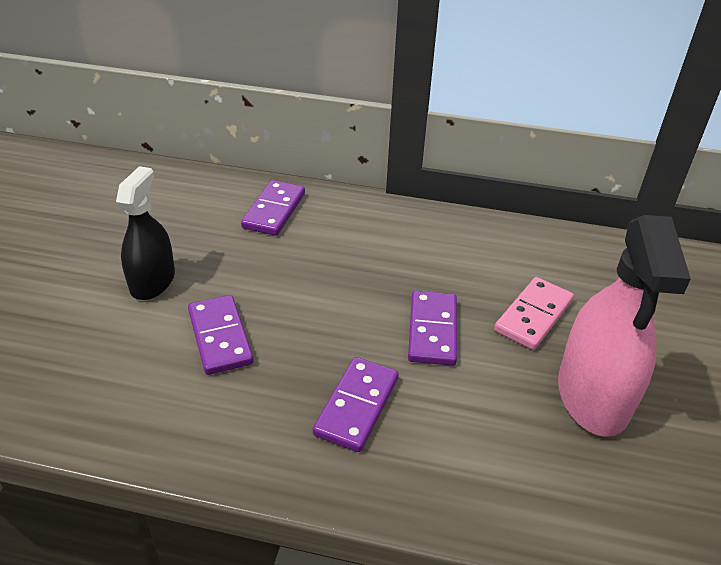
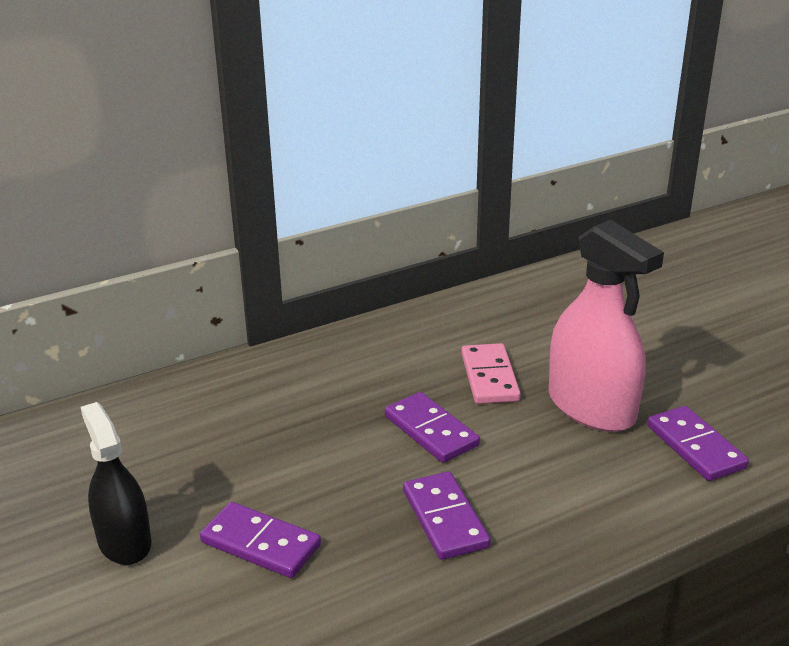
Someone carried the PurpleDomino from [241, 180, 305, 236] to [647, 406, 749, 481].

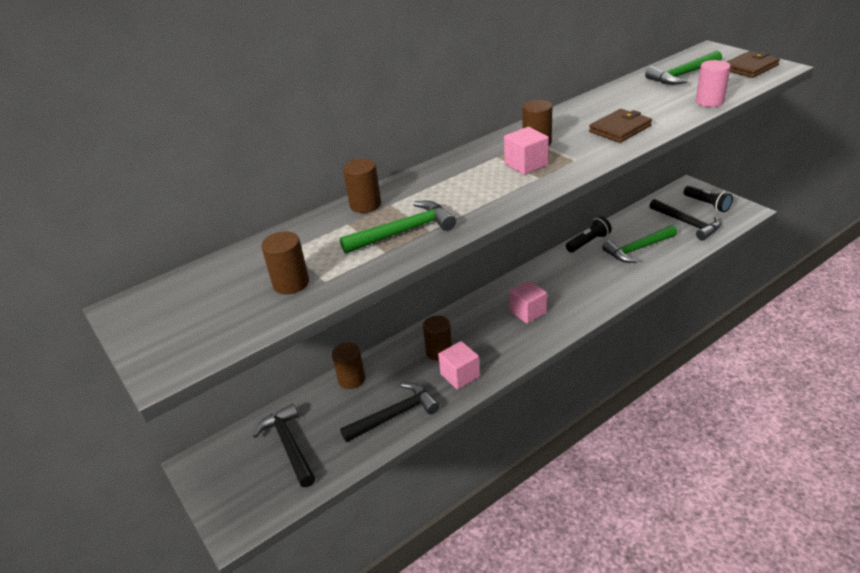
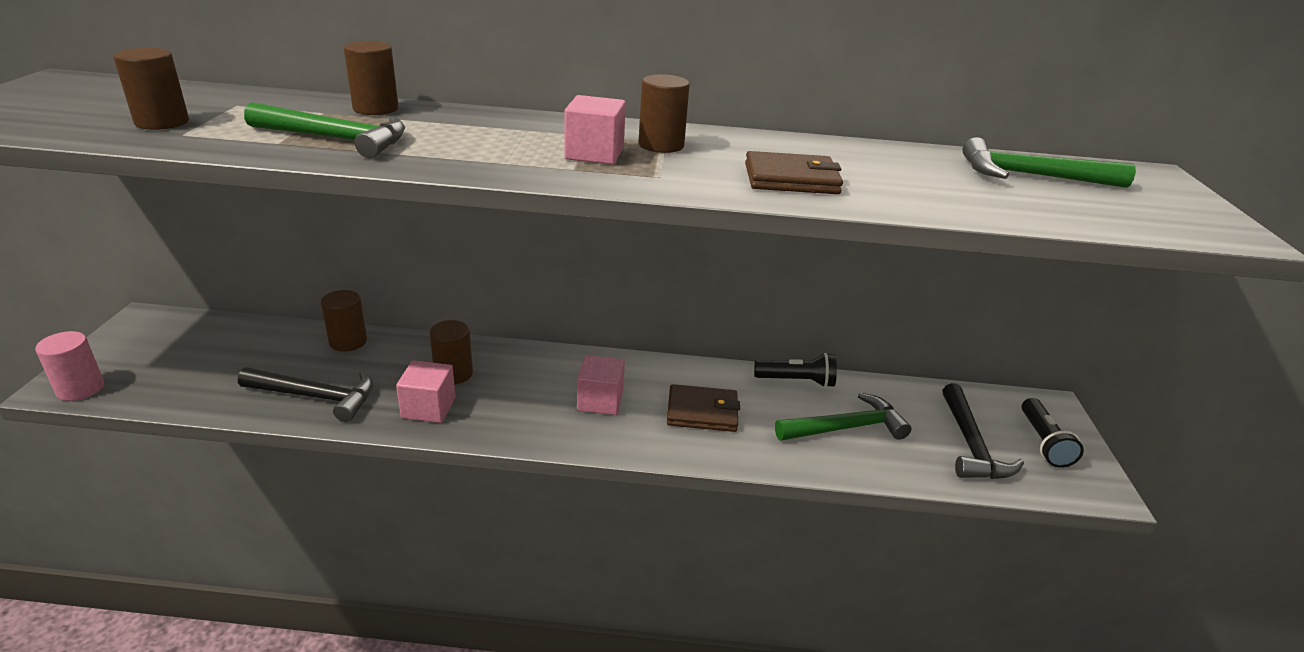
Someone took away the JetBlackCarpenter'sHammer at [253, 404, 315, 487].
Someone carried the RosyCylinderShape from [695, 60, 731, 107] to [35, 331, 104, 401].
Someone carried the BrownCardWallet from [726, 51, 780, 78] to [667, 384, 740, 432].
Someone rotated the EmeraldCarpenter'sHammer at [602, 225, 677, 263] by 150 degrees clockwise.

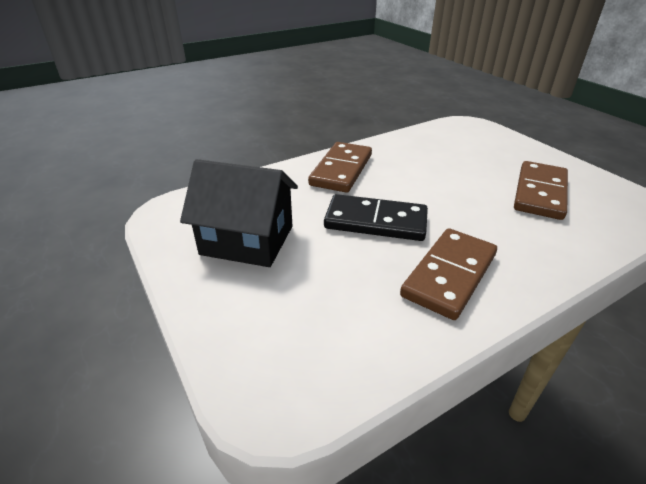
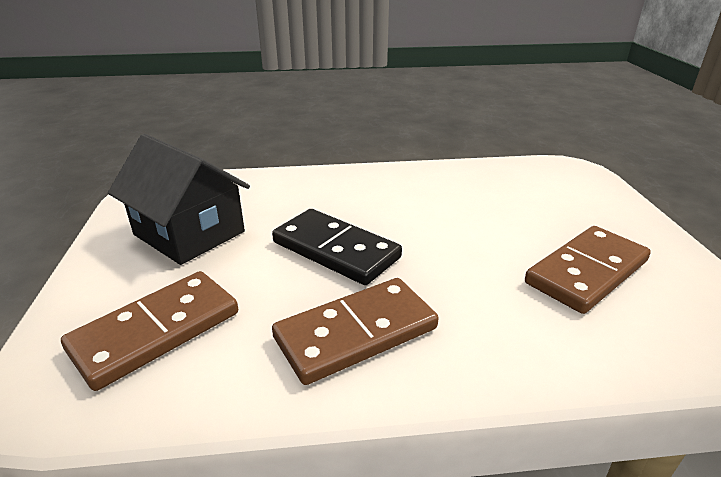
Someone carried the BrownDomino from [308, 142, 372, 193] to [61, 271, 238, 391].

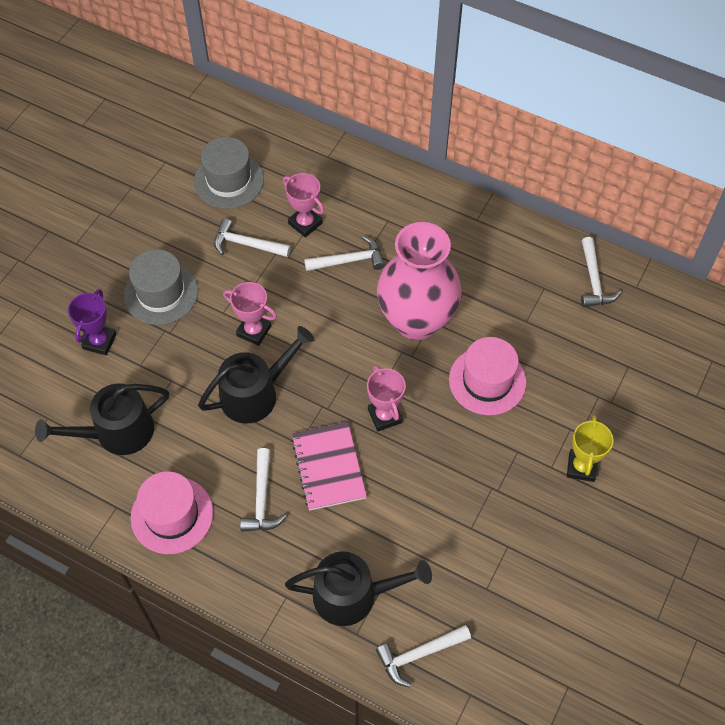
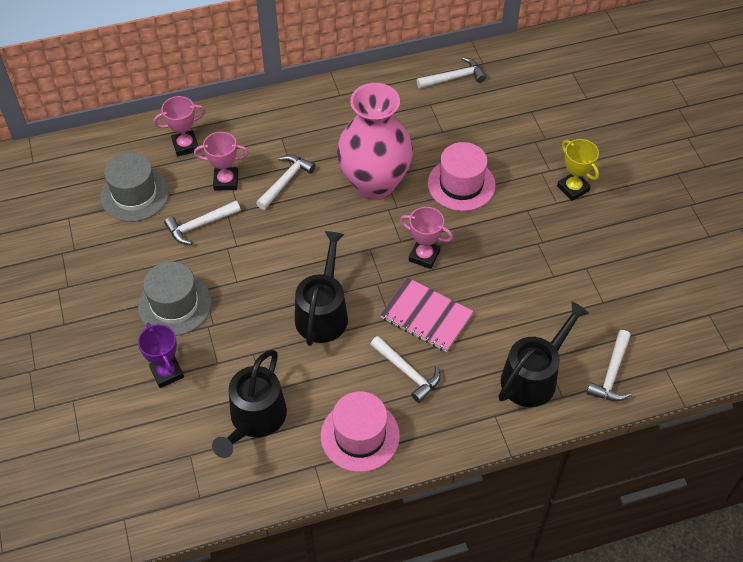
Someone carried the RosyAwardCup from [223, 282, 277, 346] to [153, 96, 206, 156].
Someone rotated the SnowWhiteCarpenter'sHammer at [581, 237, 621, 307] by 60 degrees counterclockwise.

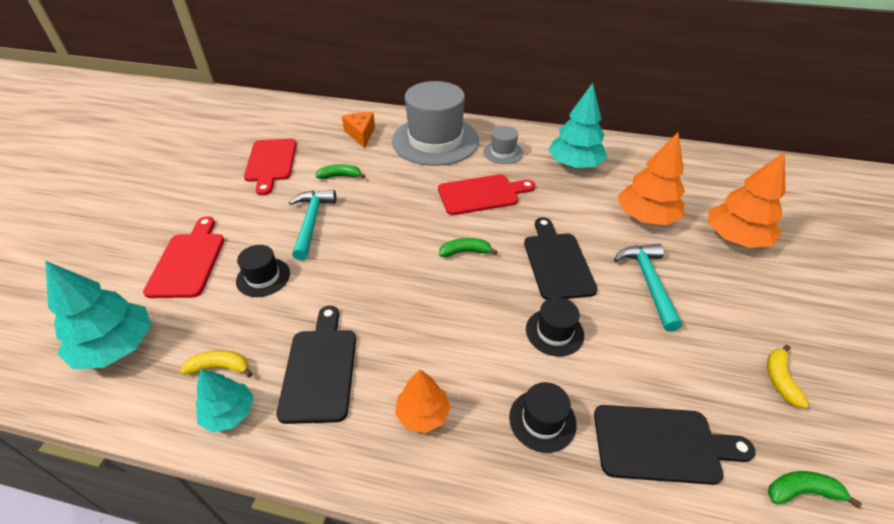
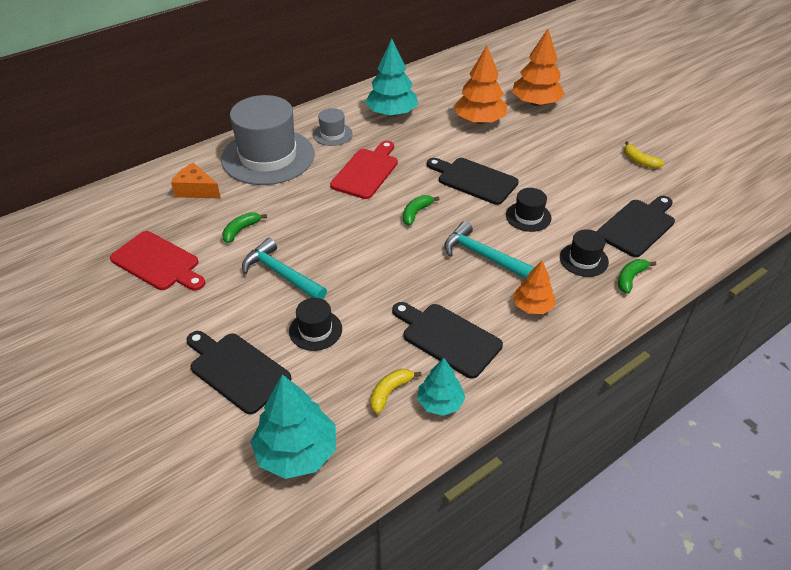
Someone carried the TealCarpenter'sHammer from [614, 244, 682, 332] to [444, 221, 535, 279].
Someone carried the EmeraldBanana from [768, 471, 862, 508] to [618, 259, 656, 294].
Someone repainted the ScarletCuttingBoard at [143, 216, 224, 298], which became the JetBlackCuttingBoard at [186, 331, 292, 414].

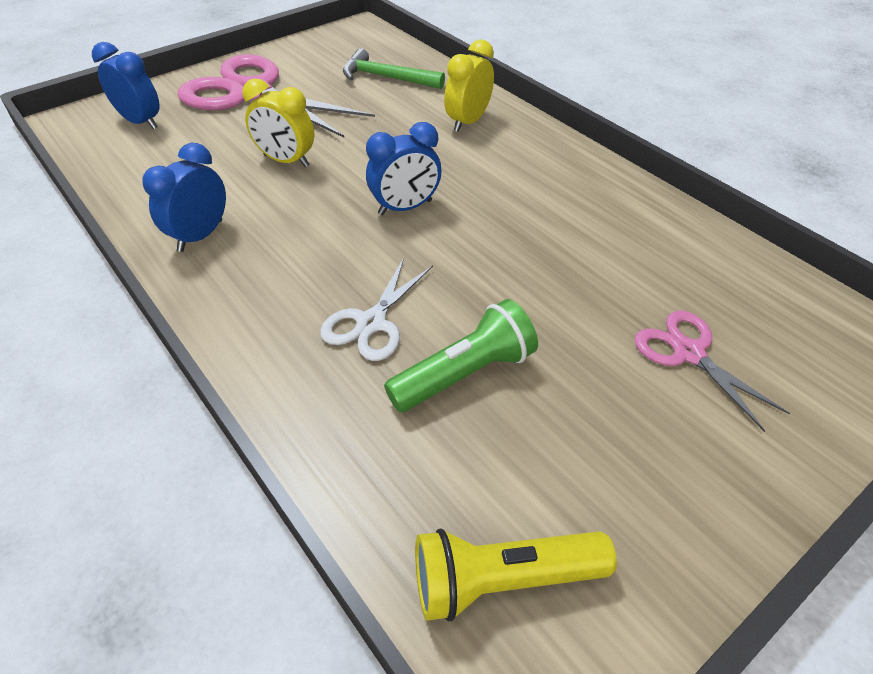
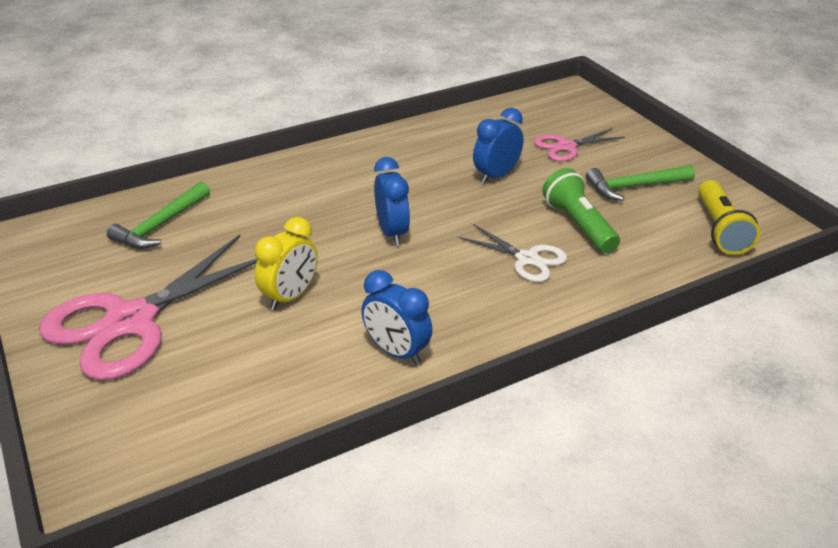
Someone took away the YellowClock at [444, 40, 494, 132].
Someone put down the EmeraldCarpenter'sHammer at [586, 165, 695, 201].
Someone carried the RoyalBlueClock from [92, 42, 160, 130] to [473, 108, 523, 184].

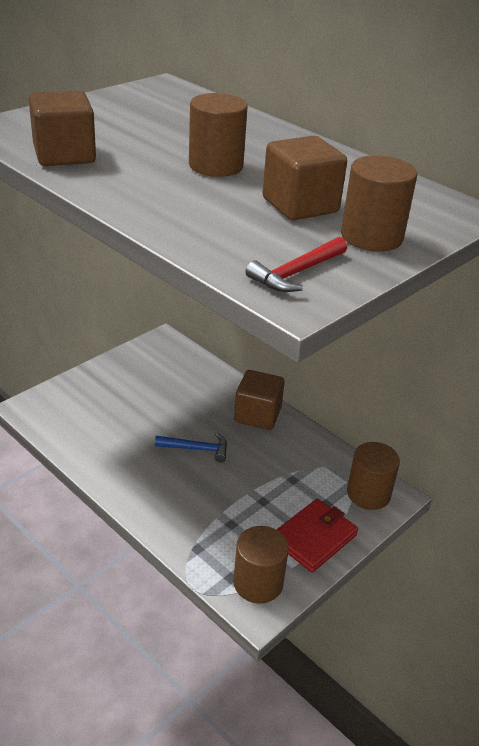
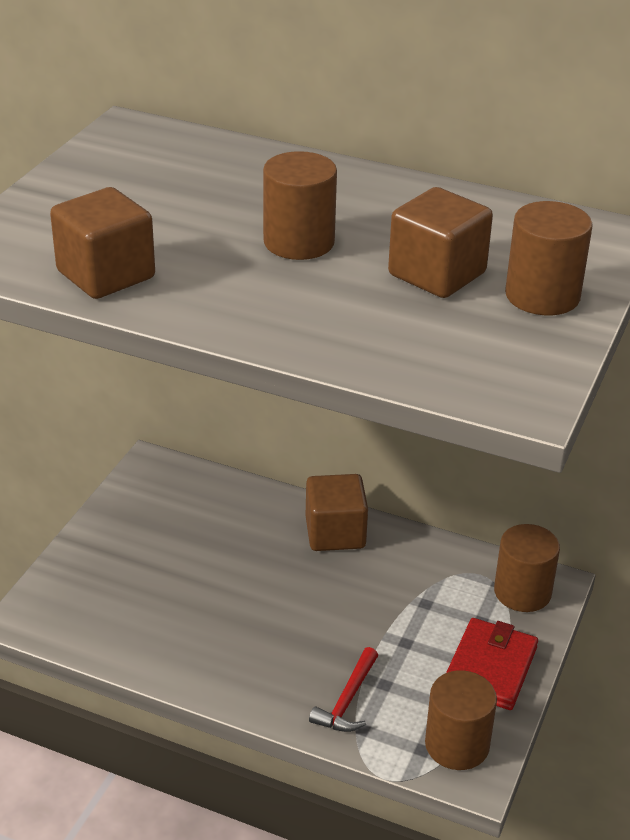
Someone took away the RoyalBlueCarpenter'sHammer at [155, 433, 227, 462].
Someone carried the ScarletCarpenter'sHammer from [245, 237, 347, 292] to [309, 647, 378, 732].

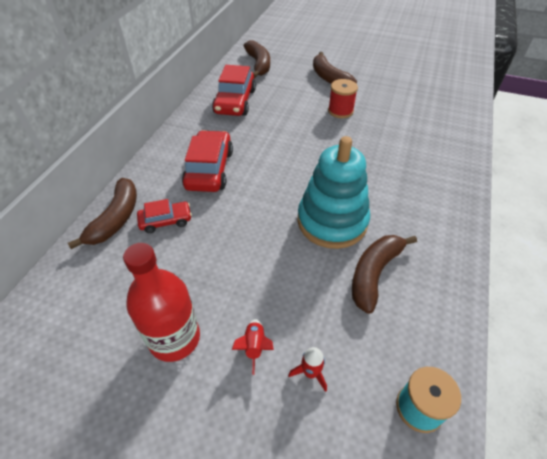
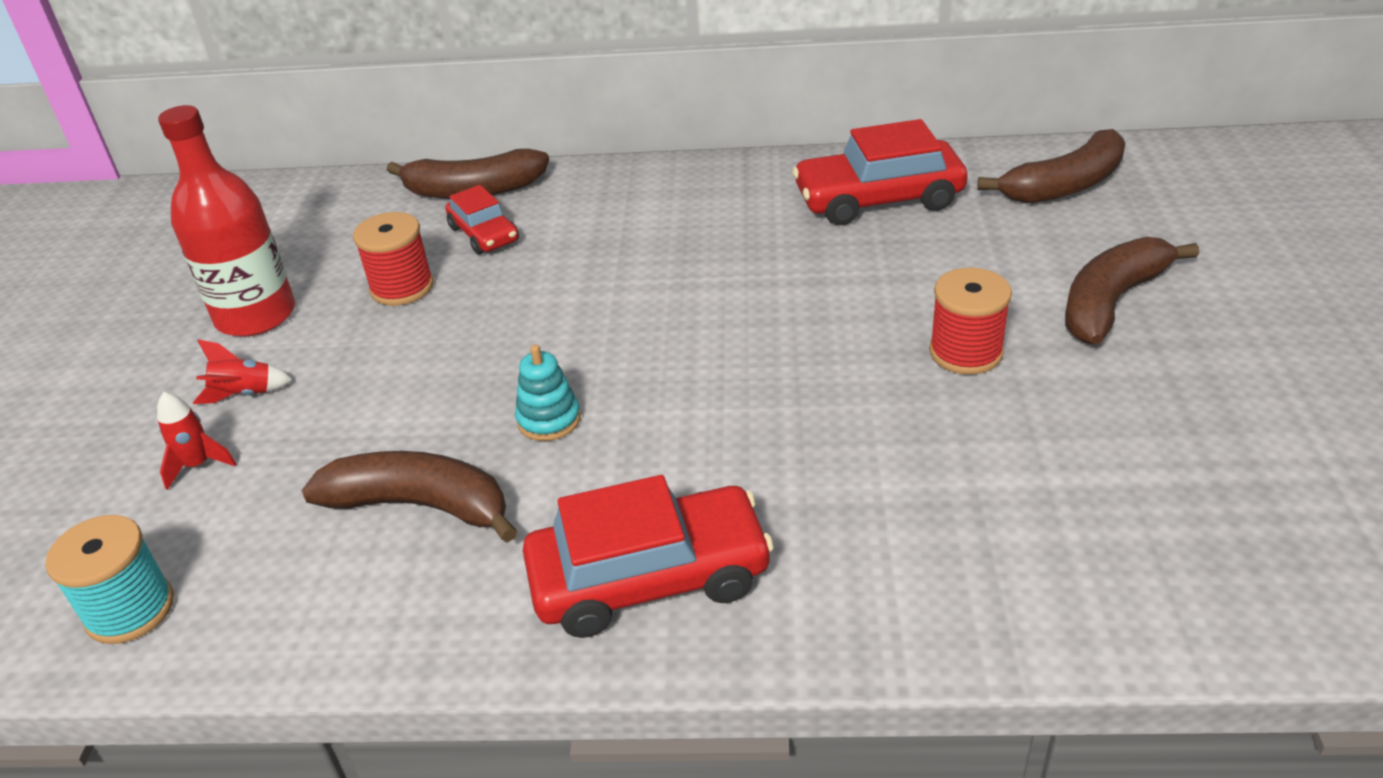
Someone put down the ScarletSpool at [353, 212, 434, 306].
Someone carried the ScarletToyCar from [182, 130, 233, 192] to [523, 475, 774, 638].
Someone scaled the TealStackingRings at [297, 136, 370, 249] by 0.41.

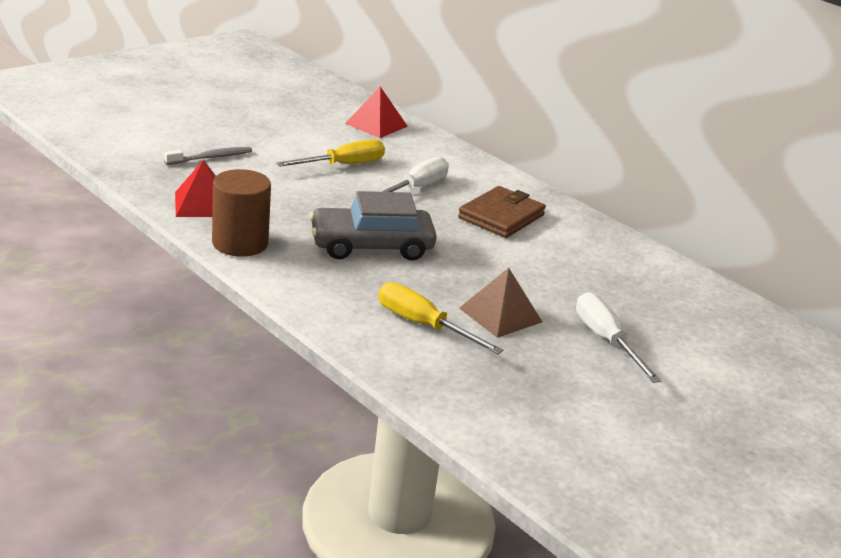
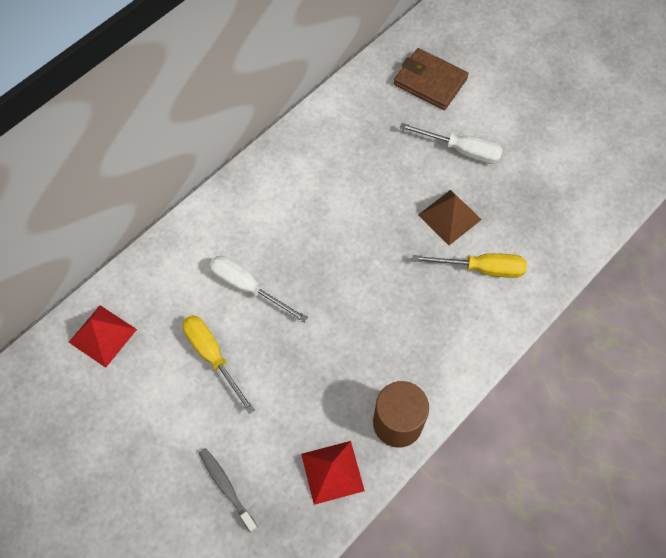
Someone took away the GrayToyCar at [310, 191, 437, 261].
Someone carried the BrownCardWallet from [458, 186, 546, 238] to [394, 48, 469, 110].
Someone rotated the YellowHandScrewdriver at [378, 282, 503, 354] by 120 degrees counterclockwise.
Someone rotated the SnowWhiteHandScrewdriver at [576, 292, 661, 383] by 135 degrees counterclockwise.

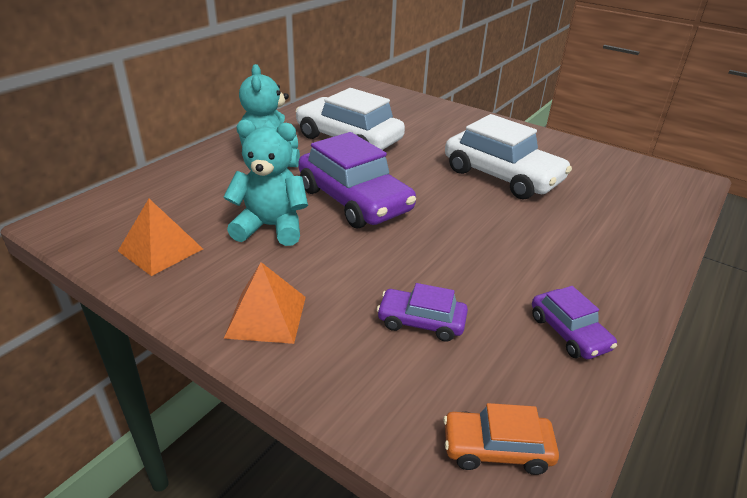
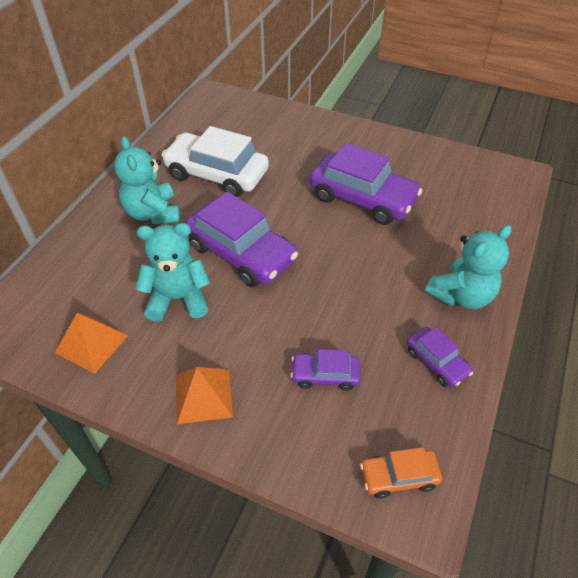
Someone put down the TealTeddy at [425, 225, 512, 309].
Someone repainted the SnowWhiteToyCar at [445, 114, 572, 199], which became the PurpleToyCar at [309, 143, 423, 225].

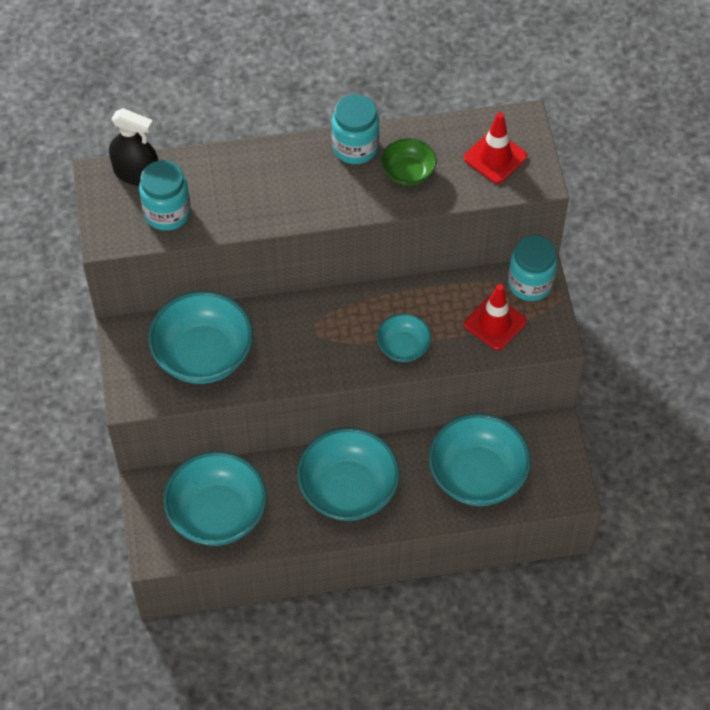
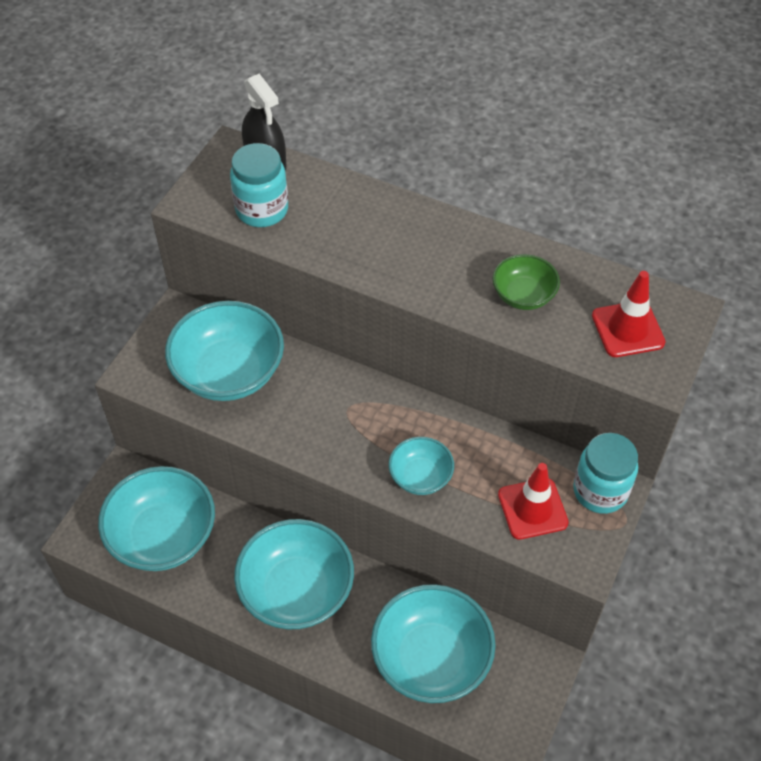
Someone took away the TealJar at [332, 94, 379, 164].

